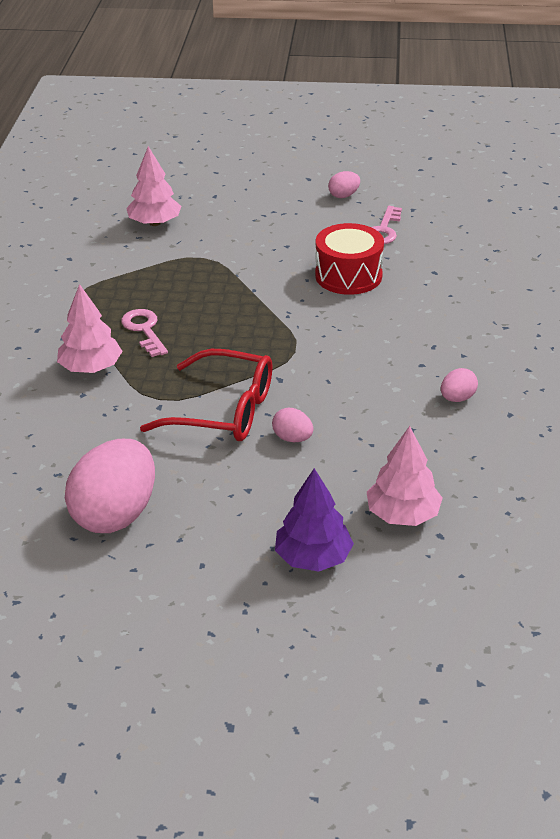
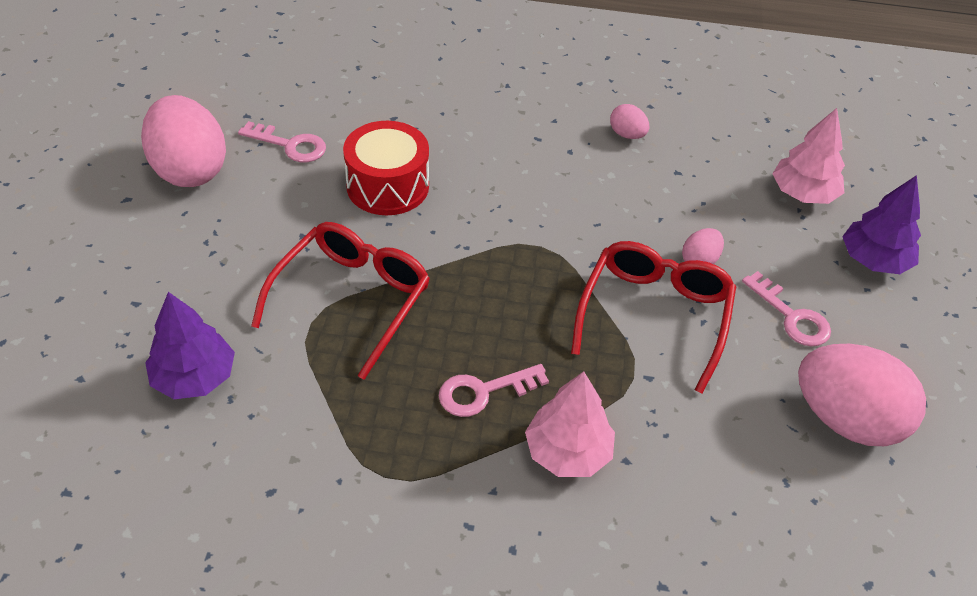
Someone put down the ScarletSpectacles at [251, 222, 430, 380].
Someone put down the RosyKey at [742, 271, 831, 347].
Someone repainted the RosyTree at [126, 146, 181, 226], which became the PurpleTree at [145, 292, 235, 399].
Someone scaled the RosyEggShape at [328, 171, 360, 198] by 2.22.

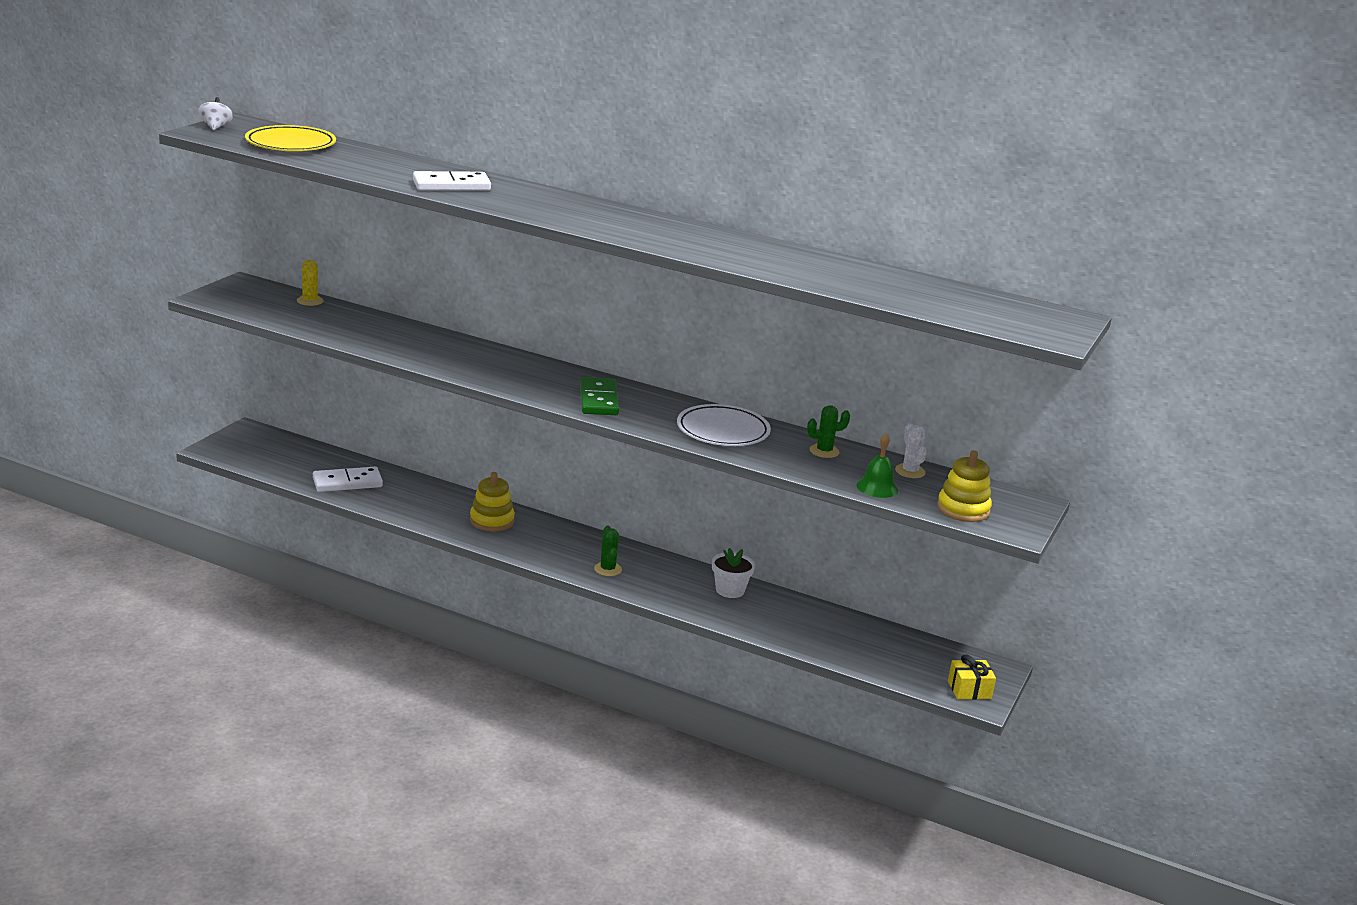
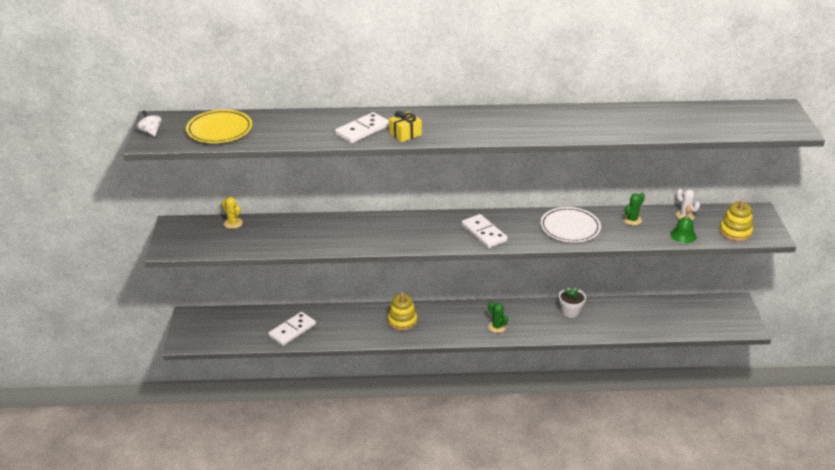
Someone carried the YellowWrappedGift from [948, 654, 996, 699] to [389, 111, 422, 142].
Someone repainted the EmeraldDomino at [580, 377, 619, 415], which became the SnowWhiteDomino at [462, 214, 508, 248].

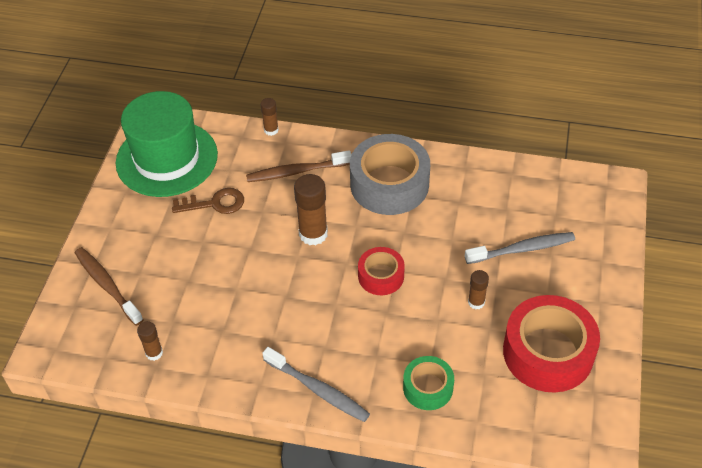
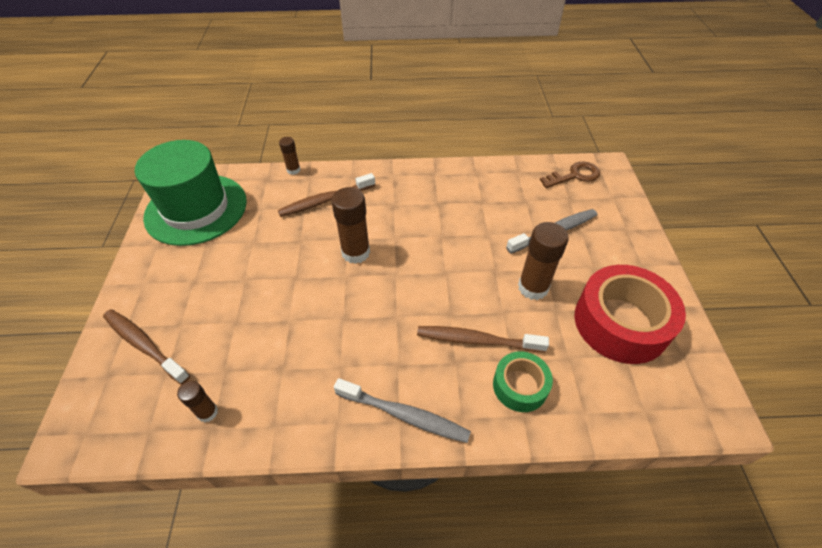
Someone took away the GrayStickyTape at [350, 134, 430, 215].
Someone took away the ScarletStickyTape at [358, 247, 405, 295].
Someone put down the BrownToothbrush at [417, 326, 549, 353].
Someone carried the BrownKey from [172, 188, 244, 214] to [540, 161, 600, 188].
Someone scaled the BrownGlueStick at [468, 270, 489, 309] by 1.80.

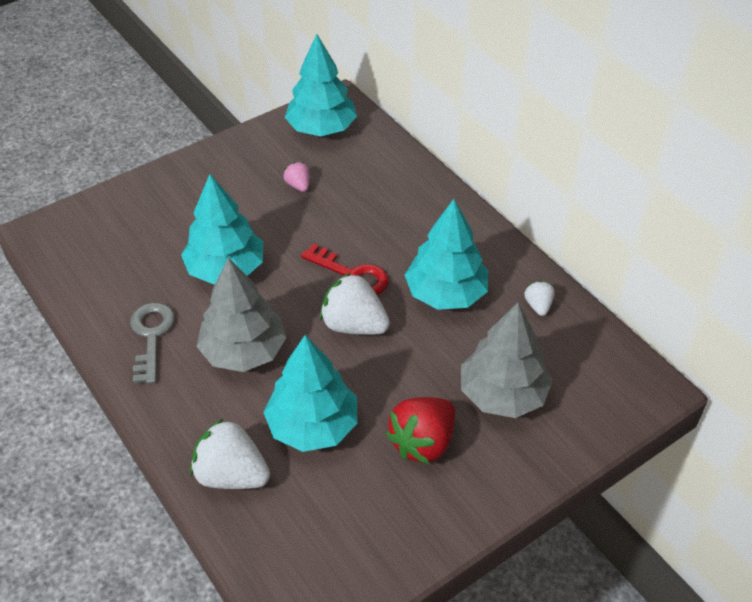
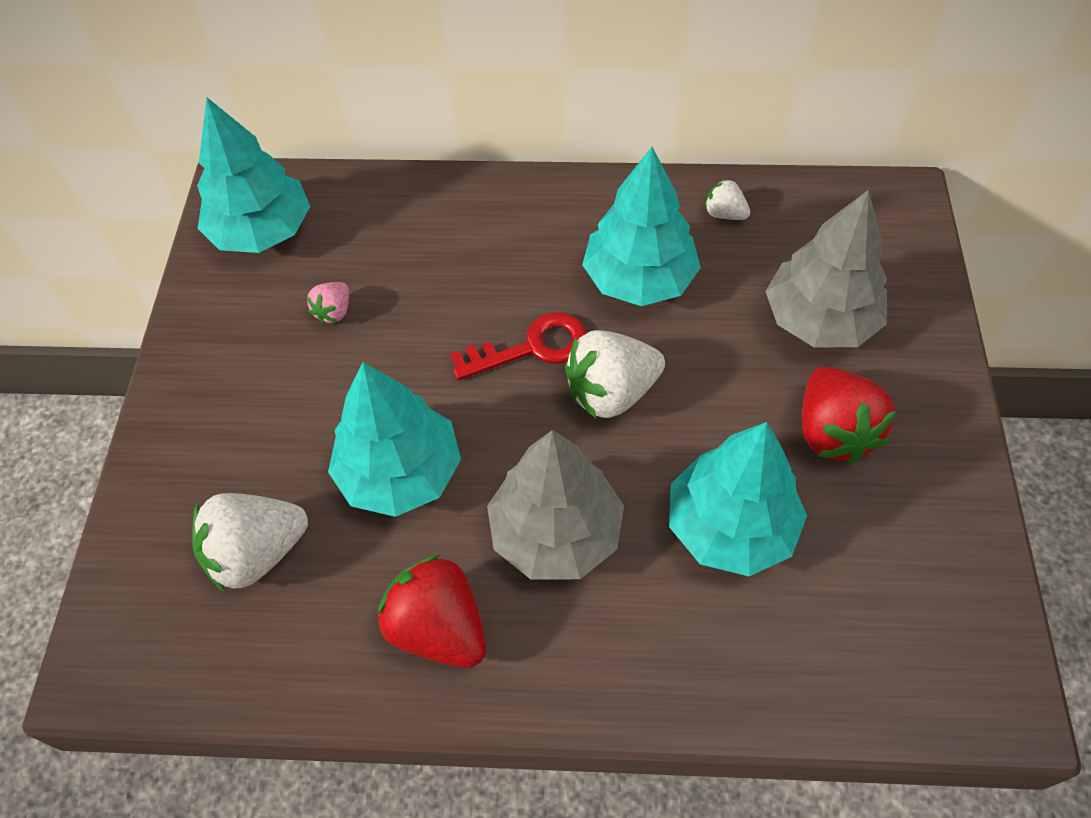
Someone carried the SnowWhiteStrawberry from [191, 418, 270, 489] to [192, 493, 308, 592].
Someone swapped the GrayKey at [130, 302, 175, 384] for the ScarletStrawberry at [378, 554, 486, 668].
Someone rotated the RosyStrawberry at [283, 162, 310, 192] by 75 degrees counterclockwise.

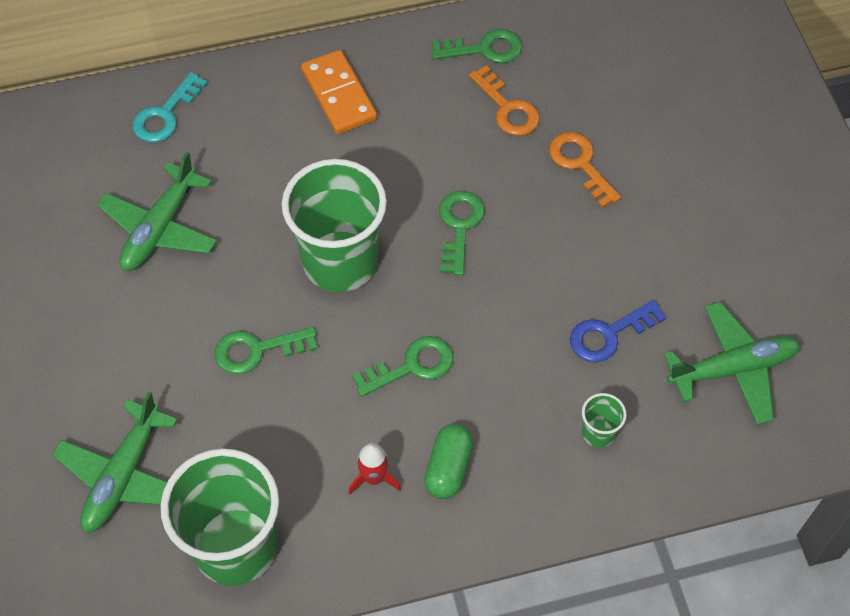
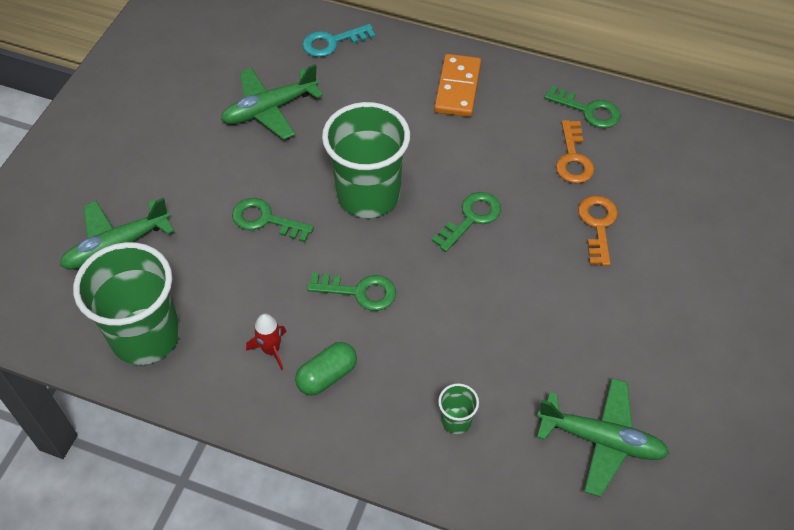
Someone took away the RoyalBlueKey at [570, 300, 666, 362].

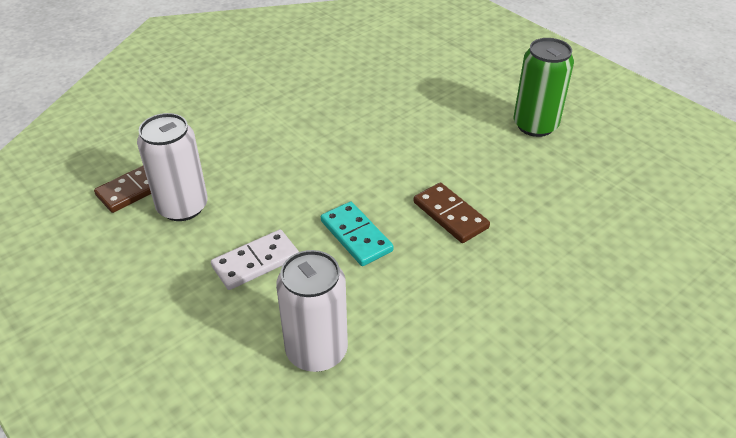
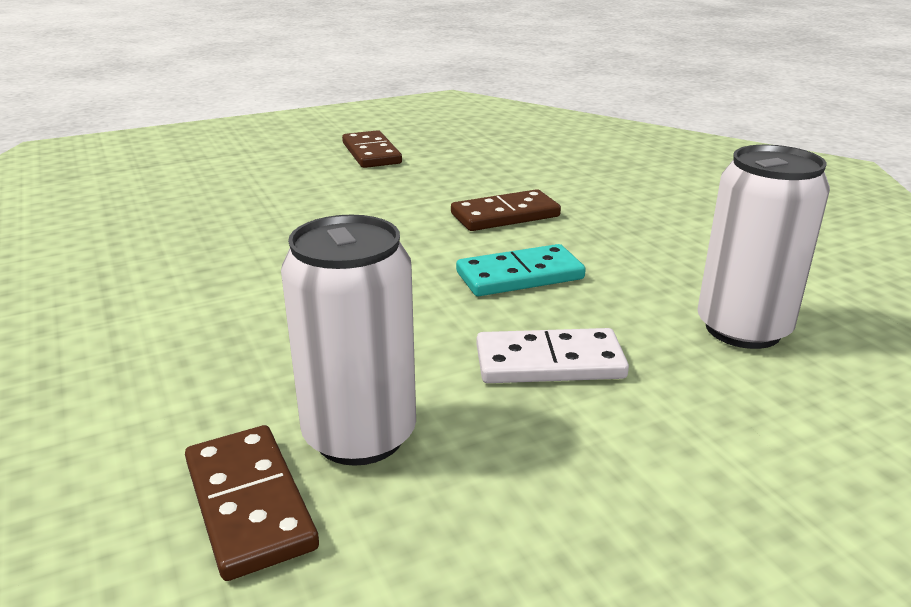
Someone swapped the EmeraldCan at [514, 38, 574, 137] for the BrownDomino at [342, 130, 402, 168].
Someone rotated the SnowWhiteDomino at [211, 230, 299, 290] by 75 degrees counterclockwise.

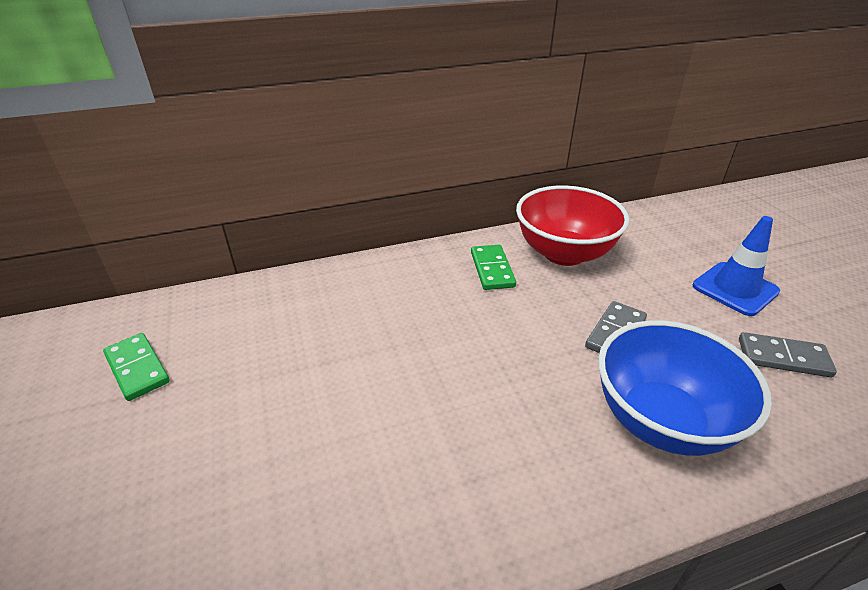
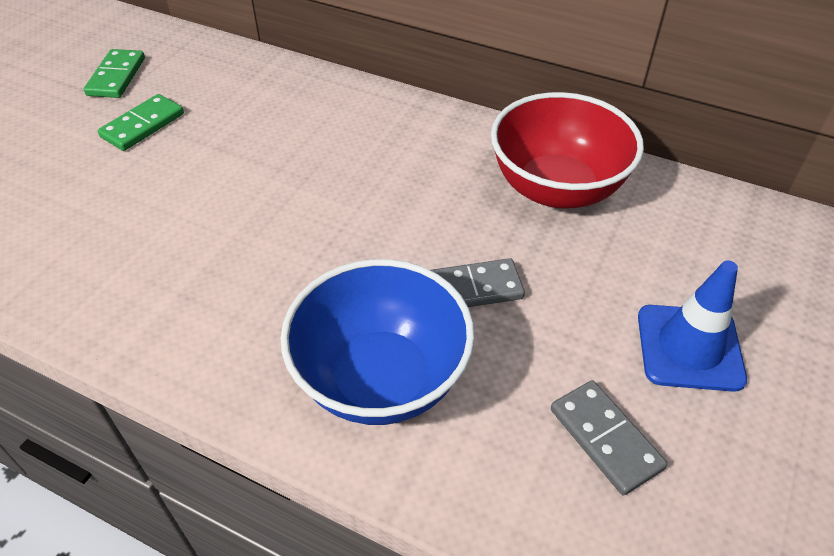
Someone carried the EmeraldDomino from [471, 245, 516, 290] to [98, 94, 184, 151].

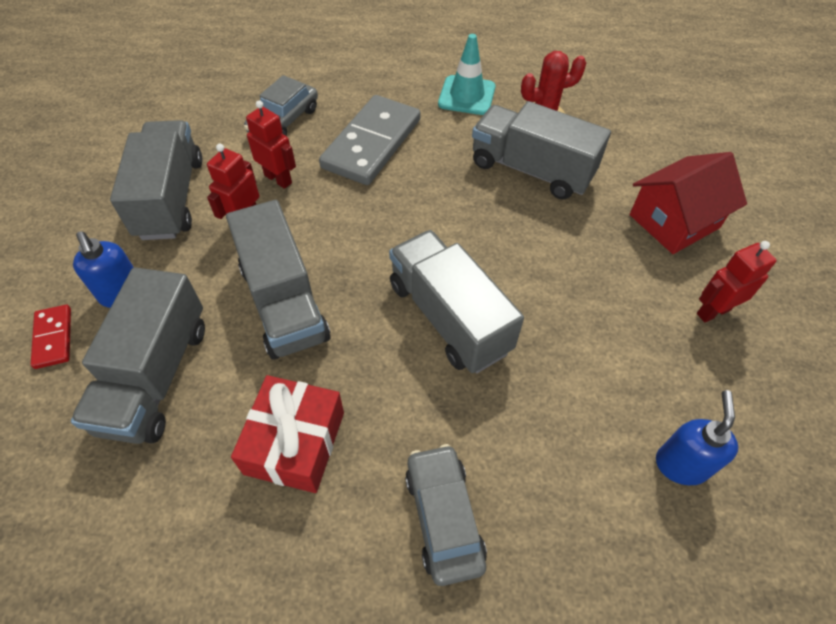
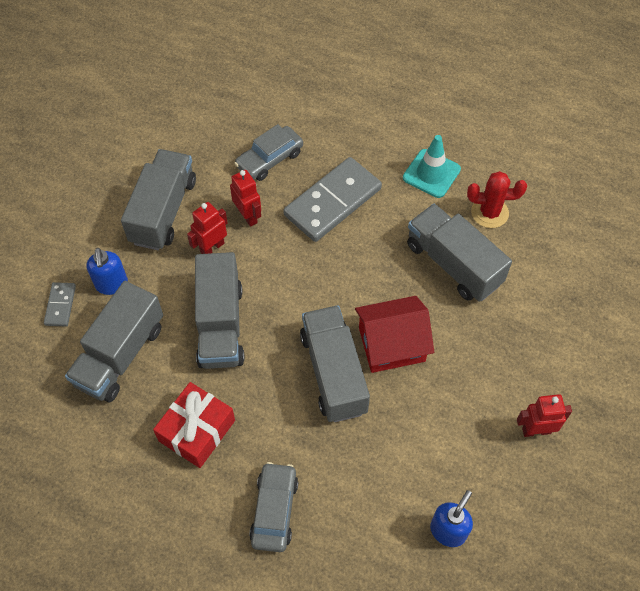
Someone carried the ScarletToyHouse from [630, 152, 747, 254] to [355, 296, 434, 373].
Someone repainted the ScarletDomino at [31, 305, 71, 369], which became the GrayDomino at [44, 282, 76, 327].

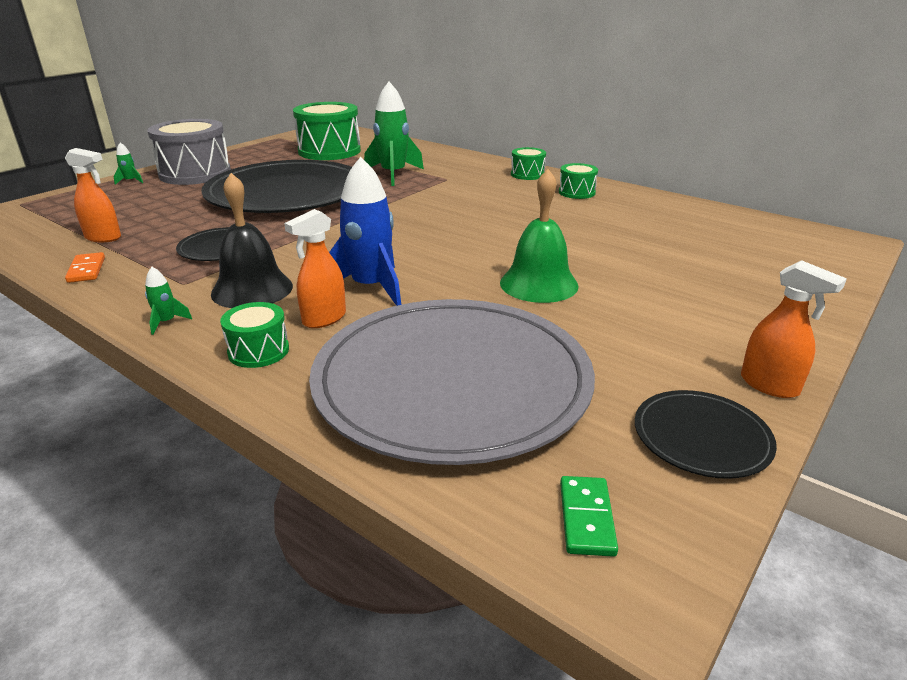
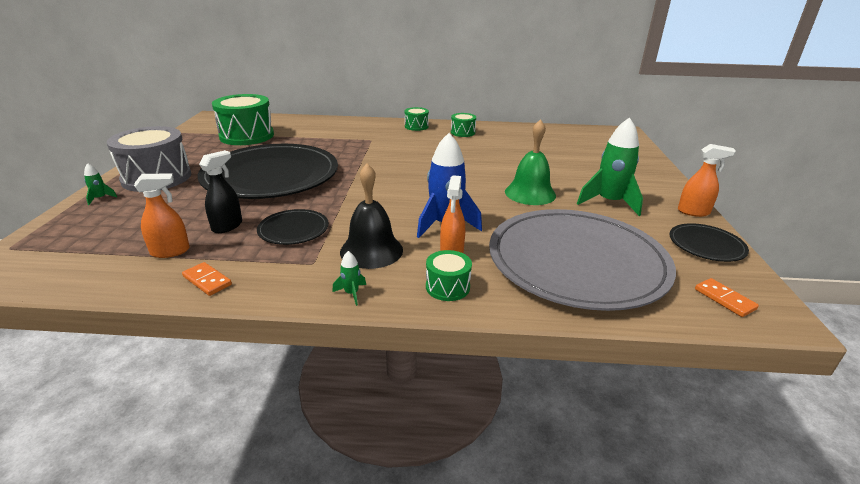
Someone put down the JetBlackSprayer at [199, 150, 242, 233].
Someone carried the EmeraldRocket from [364, 82, 424, 186] to [577, 117, 643, 216].
Someone repainted the EmeraldDomino at [560, 476, 618, 557], which became the OrangeColouredDomino at [695, 278, 759, 317].

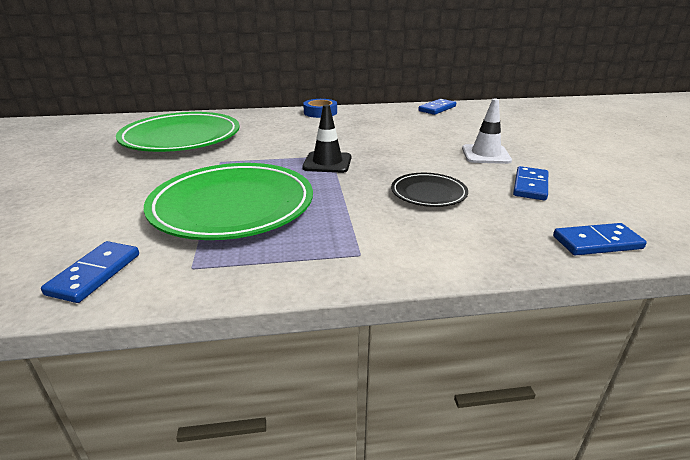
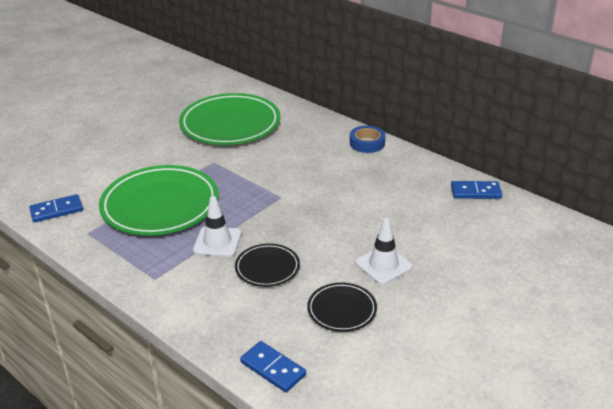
Someone took away the JetBlackRoadCone at [302, 105, 352, 173].
Someone put down the SnowWhiteRoadCone at [193, 196, 241, 257].
Someone swapped the RoyalBlueDomino at [513, 166, 548, 200] for the JetBlackFlatDish at [307, 282, 377, 332].

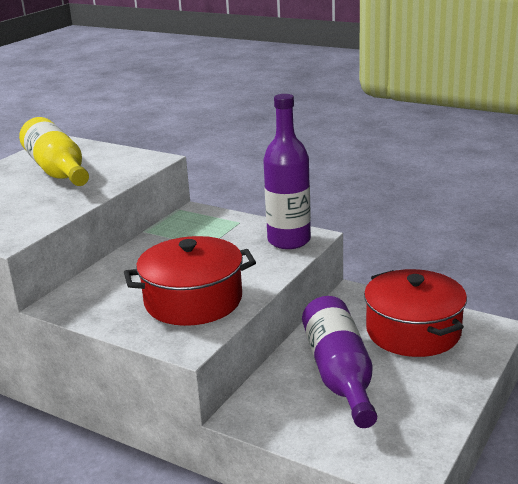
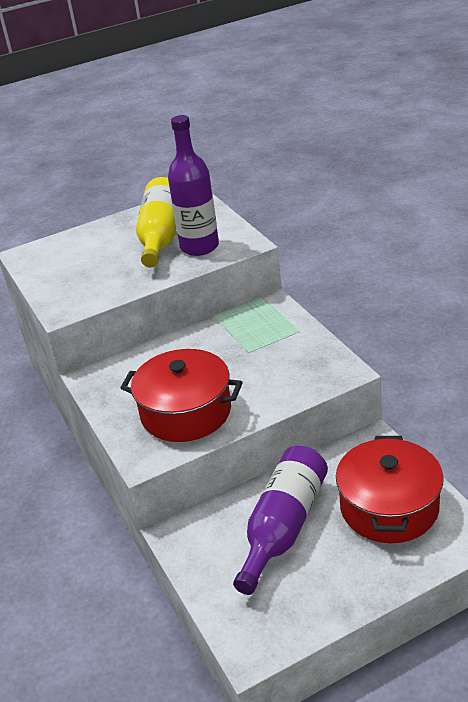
Someone carried the PurpleDrinkBottle from [263, 94, 311, 249] to [168, 115, 219, 256].

